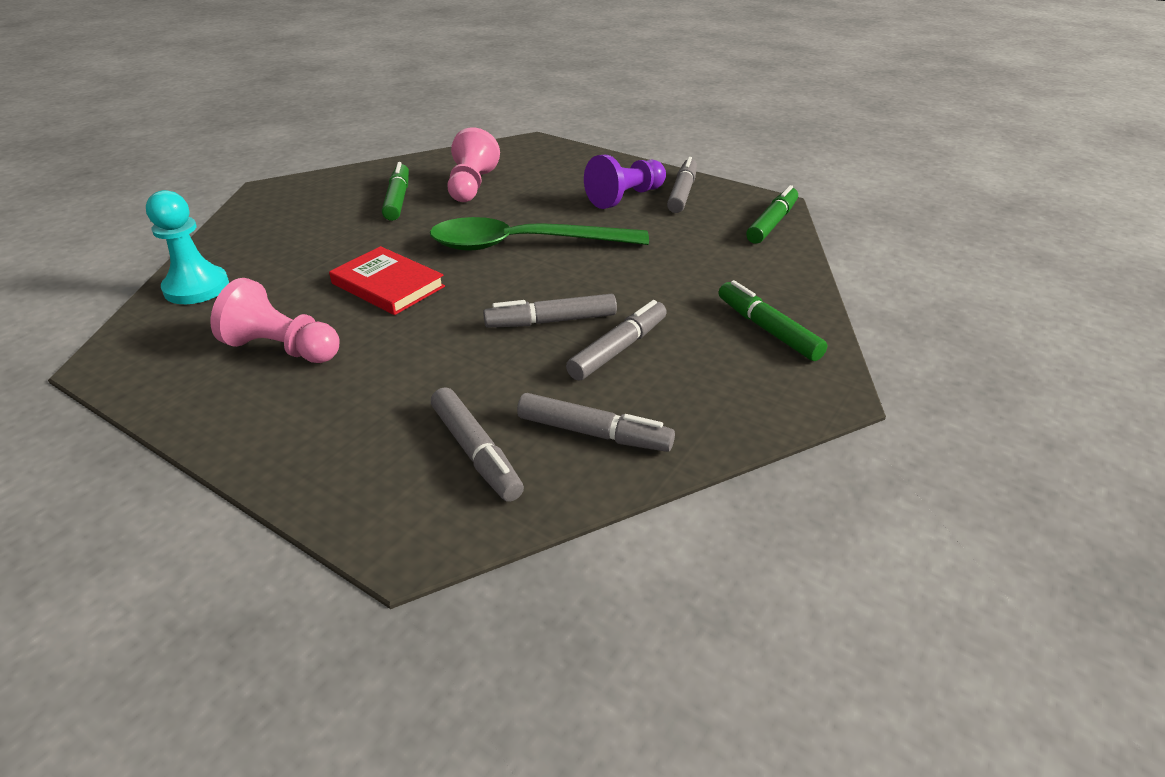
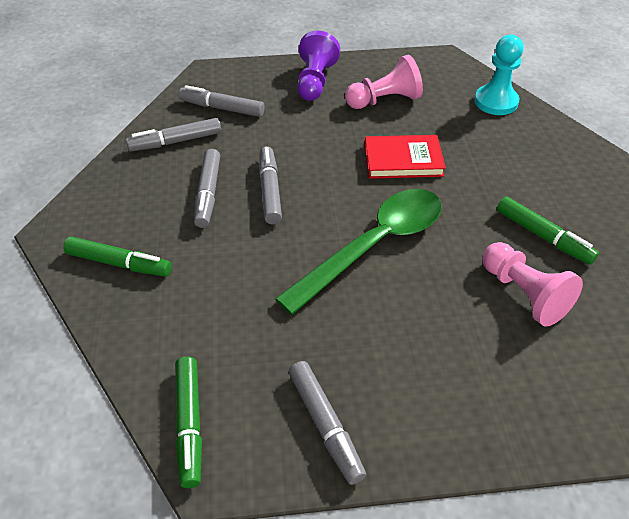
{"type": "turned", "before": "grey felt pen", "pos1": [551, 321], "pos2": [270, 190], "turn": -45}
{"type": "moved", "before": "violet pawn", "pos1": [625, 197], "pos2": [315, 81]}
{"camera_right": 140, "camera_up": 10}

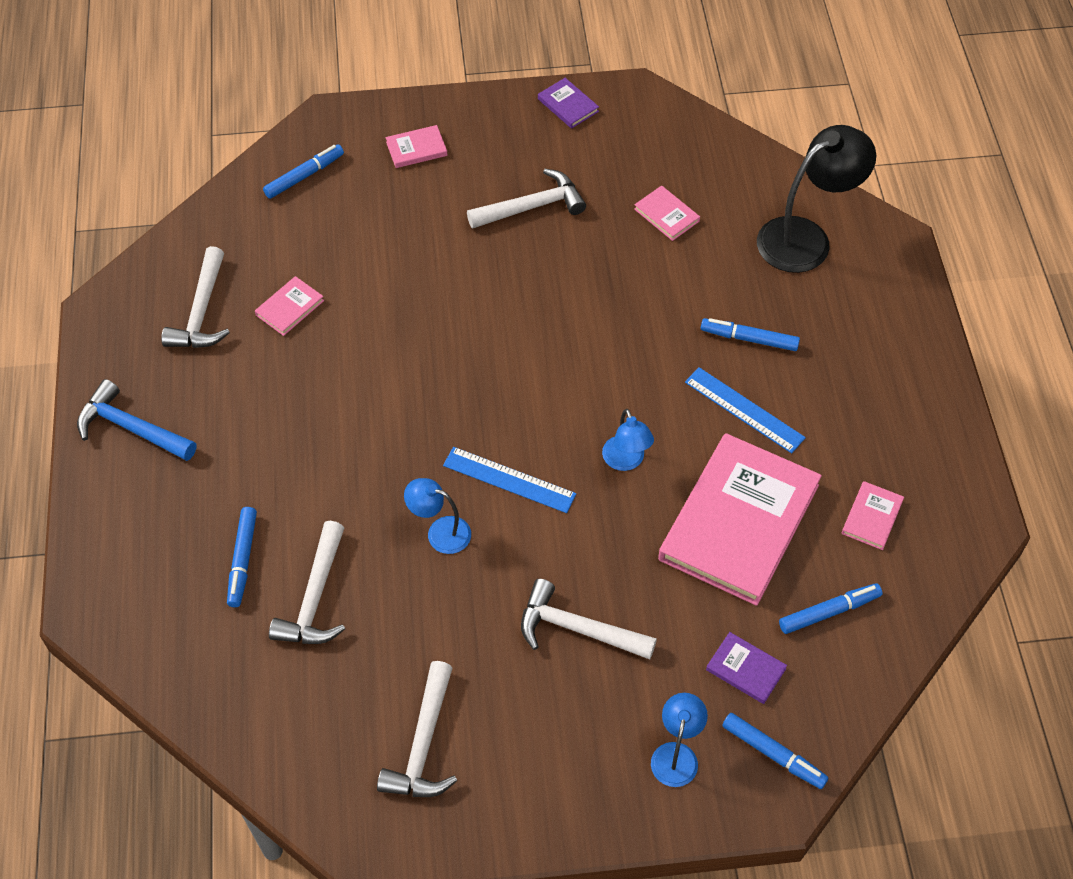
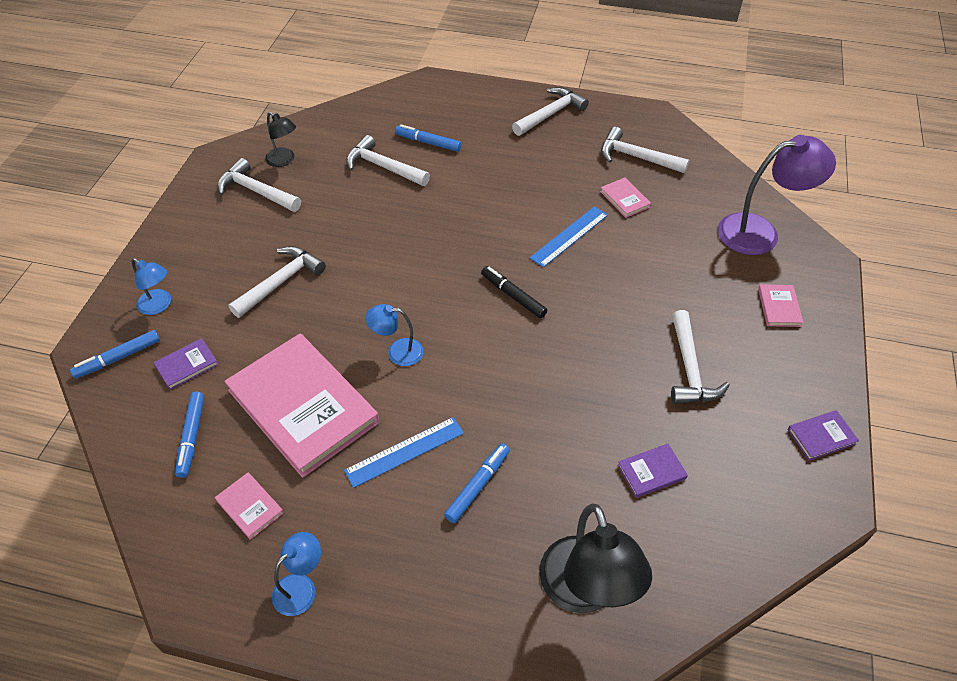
{"type": "added", "after": "ebony reading lamp", "pos2": [284, 160]}
{"type": "moved", "before": "cobalt reading lamp", "pos1": [440, 532], "pos2": [301, 587]}
{"type": "added", "after": "ebony felt pen", "pos2": [513, 296]}
{"type": "recoloured", "before": "cobalt carpenter's hammer", "after": "white carpenter's hammer", "pos1": [132, 428], "pos2": [550, 114]}
{"type": "moved", "before": "cobalt measuring stick", "pos1": [509, 480], "pos2": [569, 236]}
{"type": "recoloured", "before": "rosy hardcover", "after": "violet hardcover", "pos1": [666, 215], "pos2": [651, 472]}
{"type": "replaced", "before": "cobalt felt pen", "after": "violet reading lamp", "pos1": [304, 176], "pos2": [760, 232]}
{"camera_right": 110, "camera_up": -5}

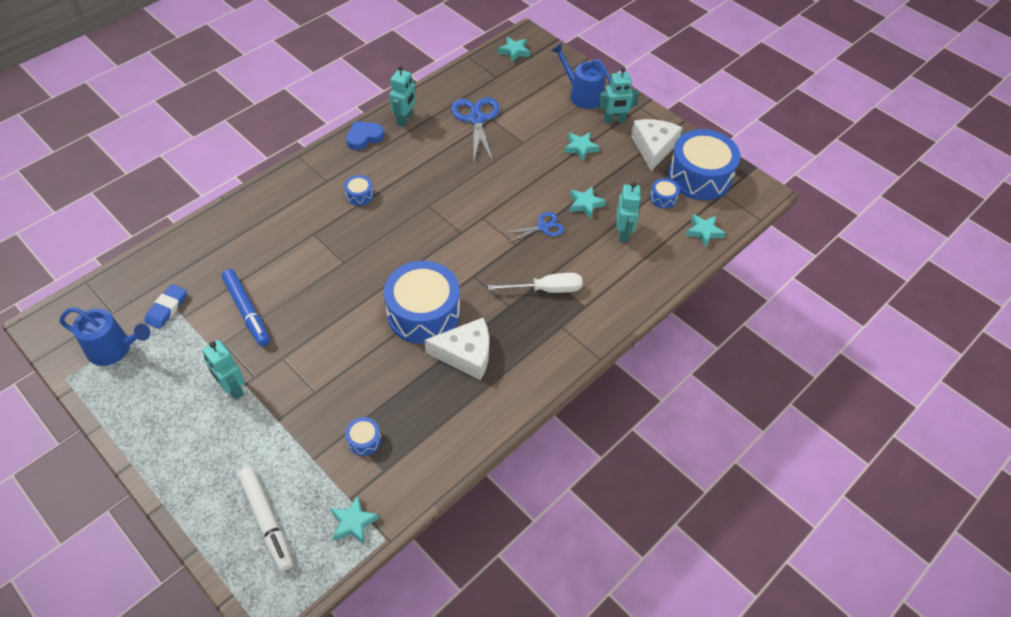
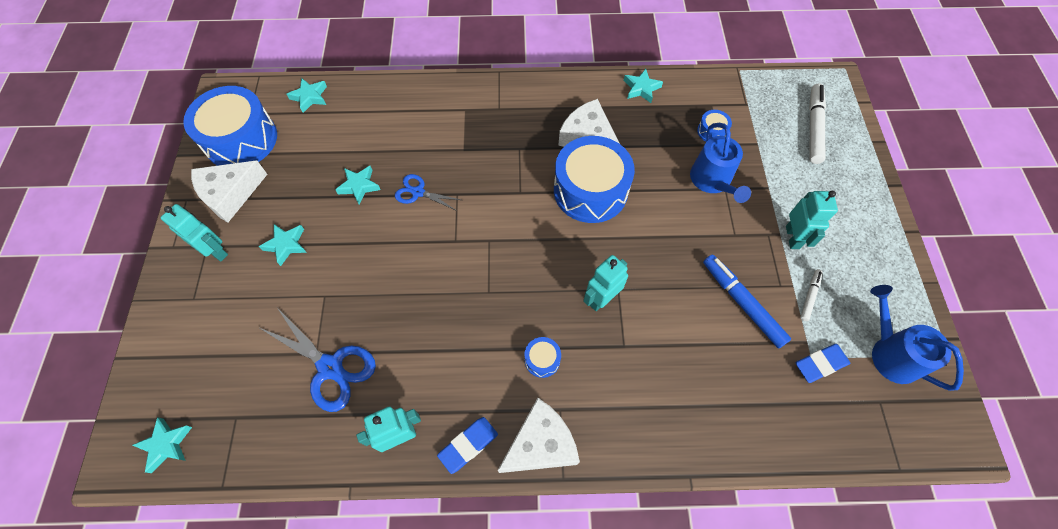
{"type": "turned", "before": "cobalt shears", "pos1": [476, 119], "pos2": [330, 367], "turn": -90}
{"type": "replaced", "before": "cobalt heart", "after": "cobalt pencil eraser", "pos1": [364, 137], "pos2": [468, 445]}
{"type": "added", "after": "white cheese wedge", "pos2": [541, 444]}
{"type": "moved", "before": "turquoise toy robot", "pos1": [623, 233], "pos2": [601, 299]}
{"type": "moved", "before": "turquoise five-pointed star", "pos1": [353, 522], "pos2": [641, 88]}
{"type": "moved", "before": "cobalt watering can", "pos1": [582, 95], "pos2": [712, 181]}
{"type": "turned", "before": "cobalt felt pen", "pos1": [247, 311], "pos2": [742, 303], "turn": -45}
{"type": "added", "after": "white felt pen", "pos2": [809, 296]}
{"type": "removed", "before": "white flat screwdriver", "pos1": [546, 289]}
{"type": "removed", "before": "cobalt toy drum", "pos1": [663, 198]}
{"camera_right": -135, "camera_up": 10}

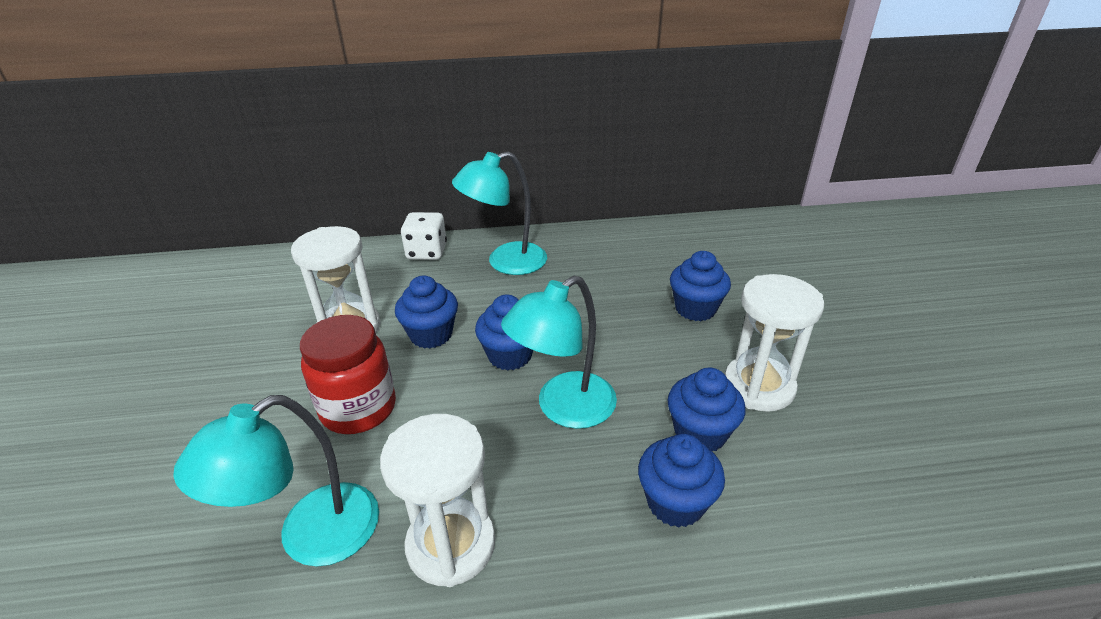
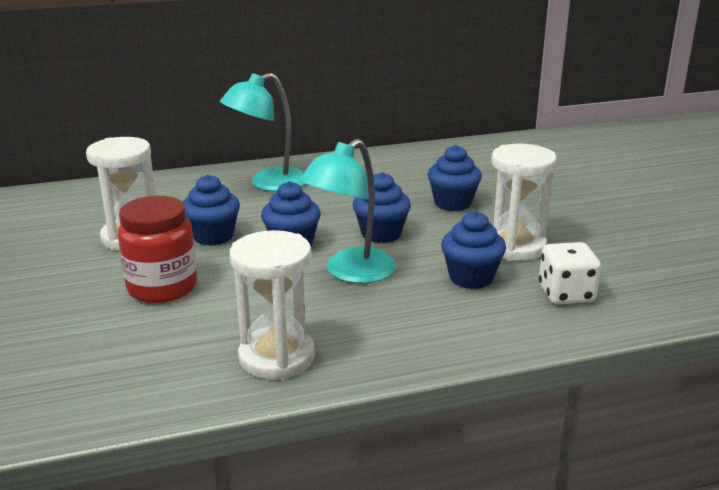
{"type": "moved", "before": "cobalt fairy cake", "pos1": [675, 502], "pos2": [381, 234]}
{"type": "moved", "before": "white dice", "pos1": [427, 252], "pos2": [566, 294]}
{"type": "removed", "before": "turquoise reading lamp", "pos1": [311, 537]}
{"camera_right": -10, "camera_up": -10}

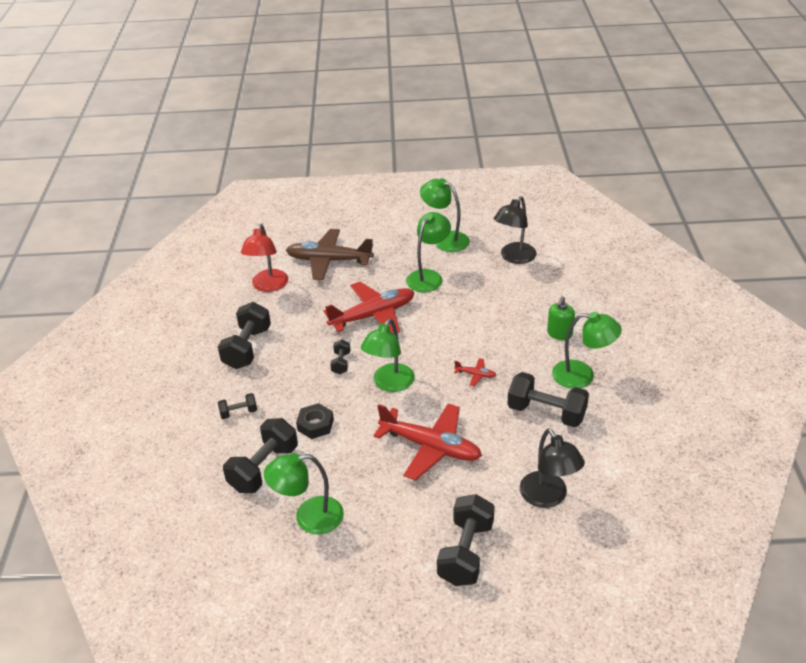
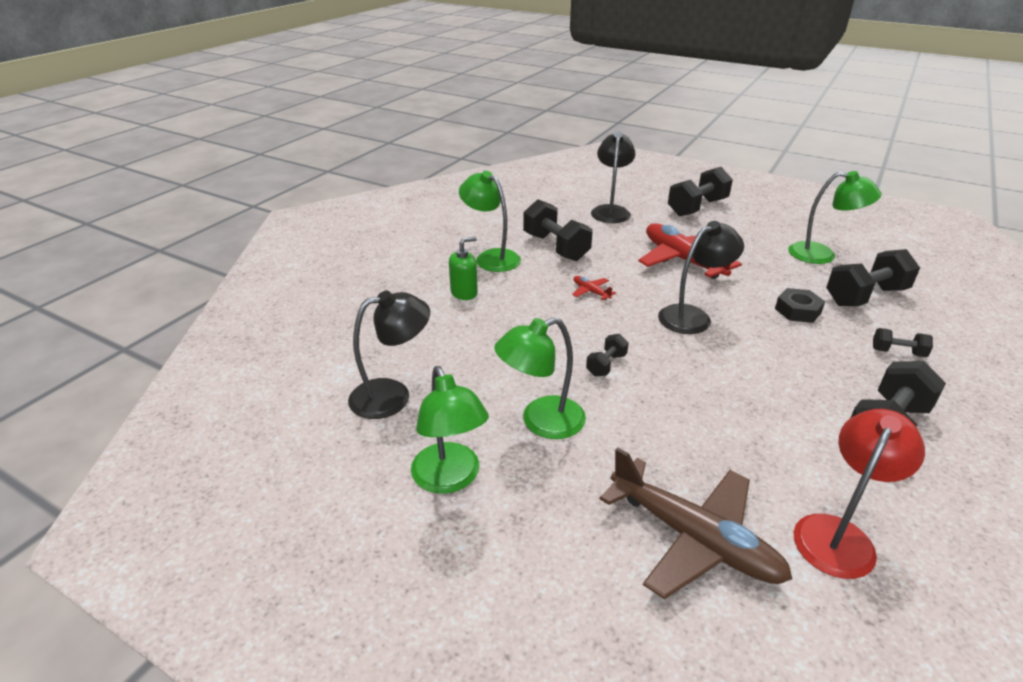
{"type": "moved", "before": "ebony dumbbell", "pos1": [341, 363], "pos2": [606, 365]}
{"type": "recoloured", "before": "green reading lamp", "after": "ebony reading lamp", "pos1": [389, 384], "pos2": [692, 316]}
{"type": "removed", "before": "red toy plane", "pos1": [373, 315]}
{"camera_right": -150, "camera_up": -5}

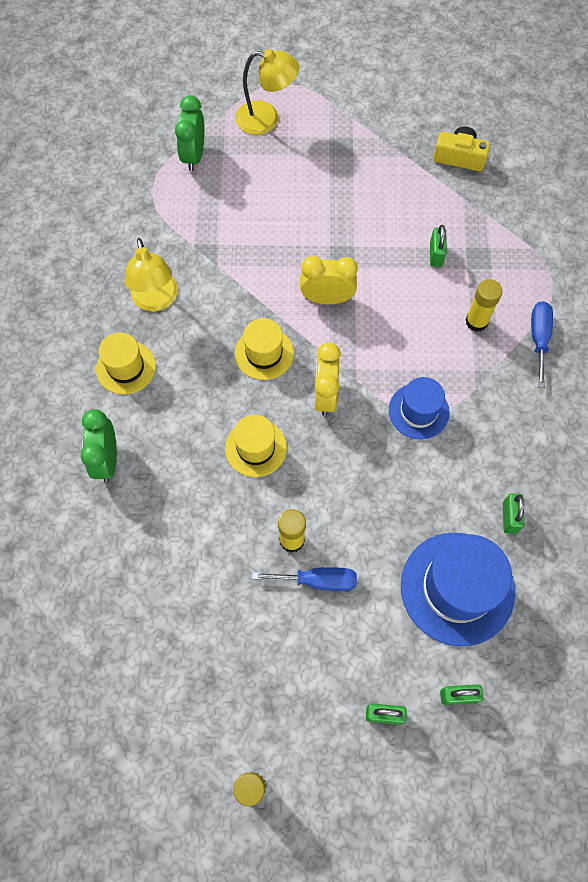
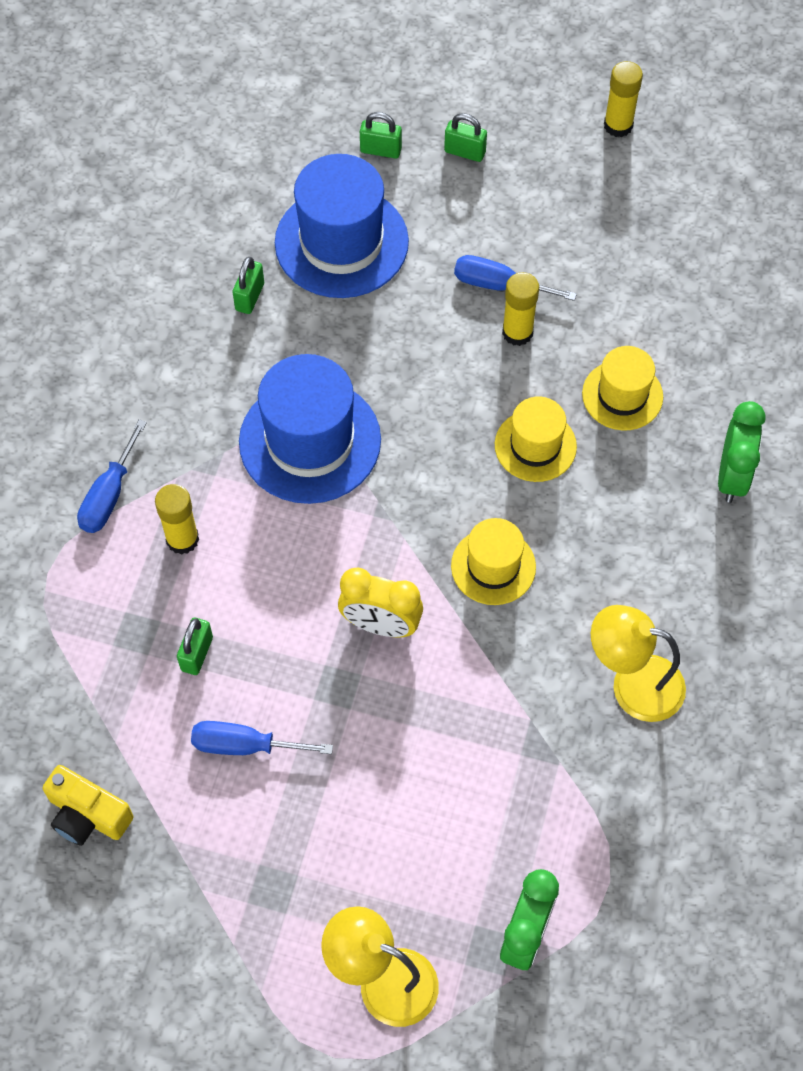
{"type": "added", "after": "cobalt flat screwdriver", "pos2": [244, 745]}
{"type": "resized", "before": "cobalt tall hat", "pos1": [418, 411], "pos2": [310, 441], "scale": 1.73}
{"type": "moved", "before": "yellow tall hat", "pos1": [126, 367], "pos2": [622, 395]}
{"type": "turned", "before": "yellow reading lamp", "pos1": [156, 300], "pos2": [633, 684], "turn": -75}
{"type": "removed", "before": "yellow clock", "pos1": [325, 395]}
{"camera_right": -165, "camera_up": -5}

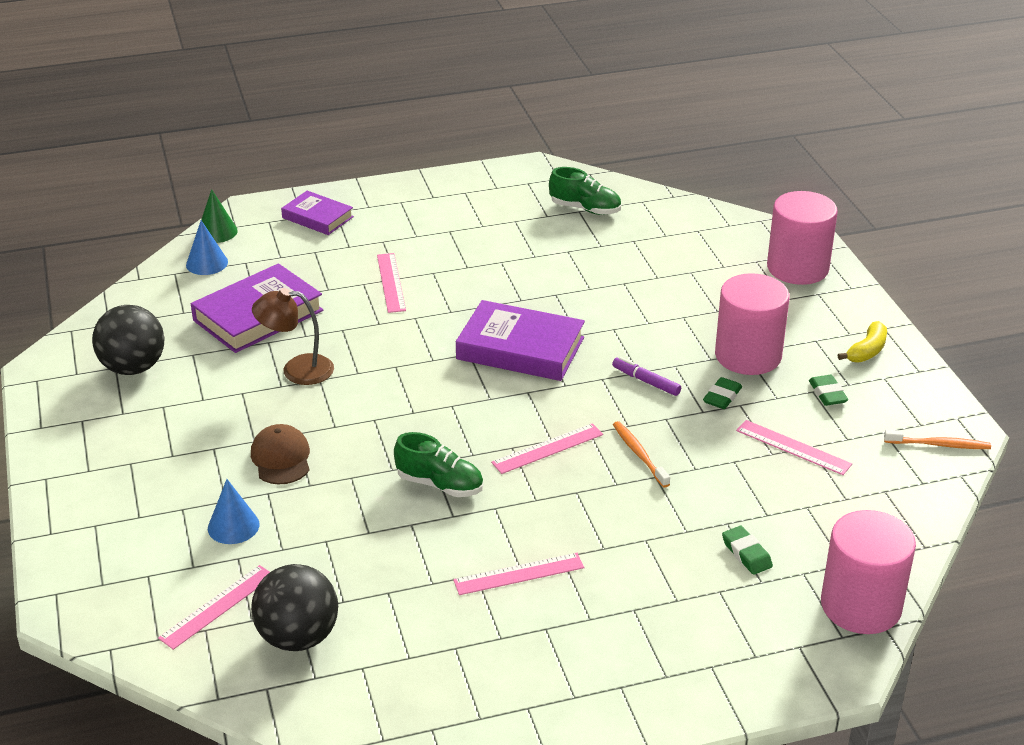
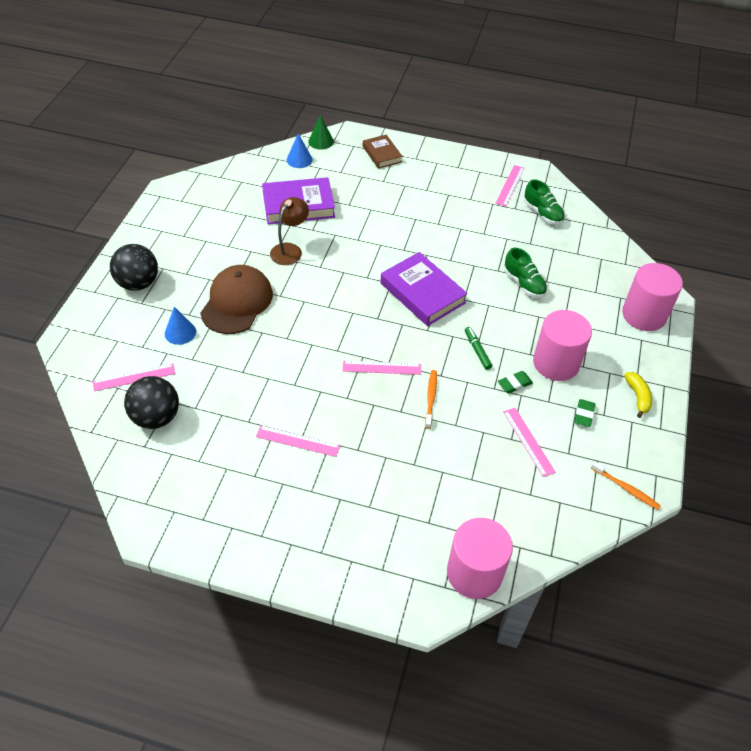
{"type": "moved", "before": "ebony ball", "pos1": [133, 367], "pos2": [138, 283]}
{"type": "resized", "before": "russet cap", "pos1": [281, 458], "pos2": [237, 302], "scale": 1.73}
{"type": "turned", "before": "russet reading lamp", "pos1": [297, 370], "pos2": [290, 250], "turn": 90}
{"type": "recoloured", "before": "violet hardcover", "after": "russet hardcover", "pos1": [317, 217], "pos2": [382, 154]}
{"type": "recoloured", "before": "violet felt pen", "after": "green felt pen", "pos1": [646, 381], "pos2": [477, 350]}
{"type": "moved", "before": "rosy measuring stick", "pos1": [391, 282], "pos2": [510, 185]}
{"type": "moved", "before": "green sneaker", "pos1": [440, 484], "pos2": [524, 284]}
{"type": "turned", "before": "yellow toy banana", "pos1": [867, 351], "pos2": [638, 396], "turn": -75}
{"type": "removed", "before": "green pencil eraser", "pos1": [746, 554]}
{"camera_right": 30, "camera_up": 15}

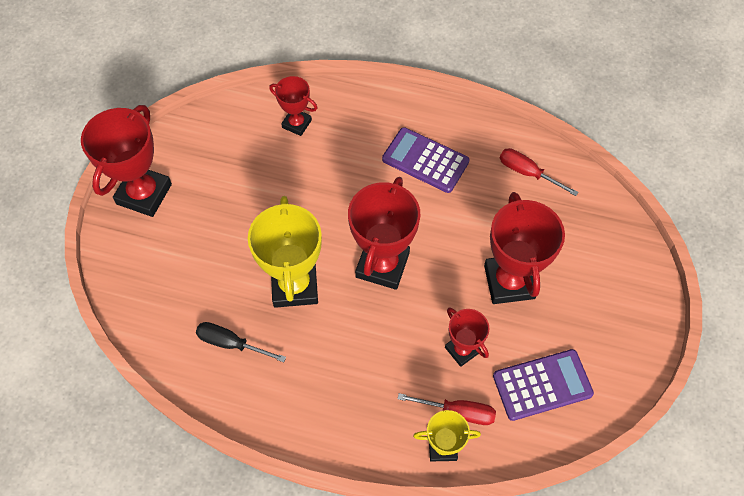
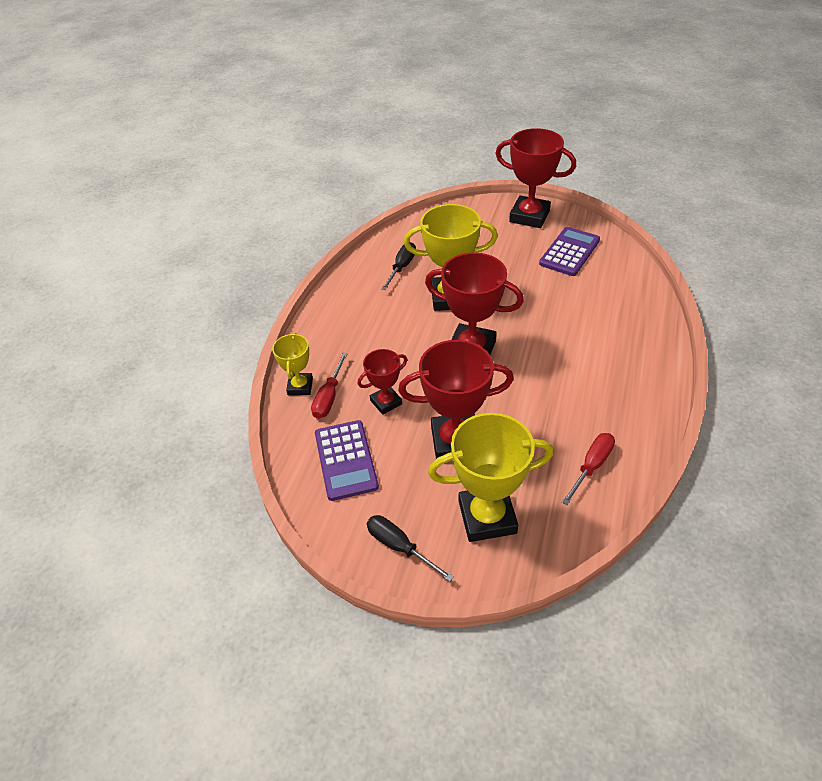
{"type": "added", "after": "ebony flat screwdriver", "pos2": [399, 547]}
{"type": "added", "after": "yellow trophy", "pos2": [487, 517]}
{"type": "moved", "before": "violet pocket calculator", "pos1": [425, 160], "pos2": [569, 252]}
{"type": "removed", "before": "red trophy", "pos1": [296, 124]}
{"camera_right": 95, "camera_up": -15}

